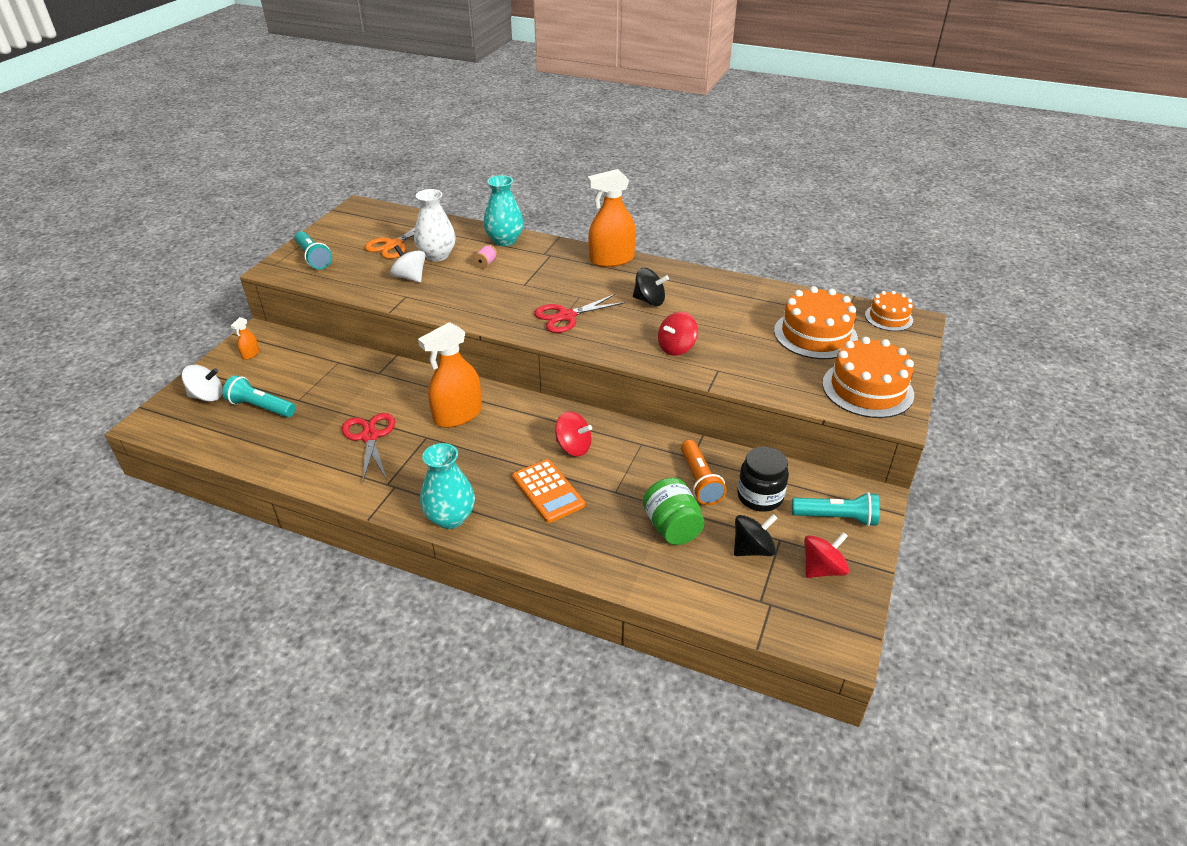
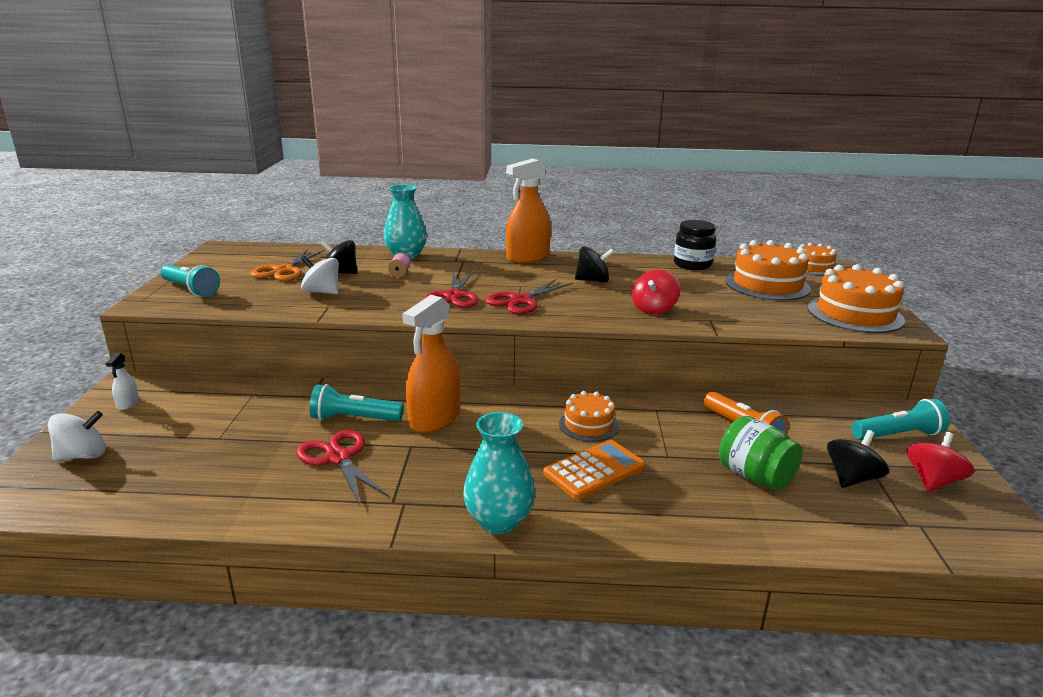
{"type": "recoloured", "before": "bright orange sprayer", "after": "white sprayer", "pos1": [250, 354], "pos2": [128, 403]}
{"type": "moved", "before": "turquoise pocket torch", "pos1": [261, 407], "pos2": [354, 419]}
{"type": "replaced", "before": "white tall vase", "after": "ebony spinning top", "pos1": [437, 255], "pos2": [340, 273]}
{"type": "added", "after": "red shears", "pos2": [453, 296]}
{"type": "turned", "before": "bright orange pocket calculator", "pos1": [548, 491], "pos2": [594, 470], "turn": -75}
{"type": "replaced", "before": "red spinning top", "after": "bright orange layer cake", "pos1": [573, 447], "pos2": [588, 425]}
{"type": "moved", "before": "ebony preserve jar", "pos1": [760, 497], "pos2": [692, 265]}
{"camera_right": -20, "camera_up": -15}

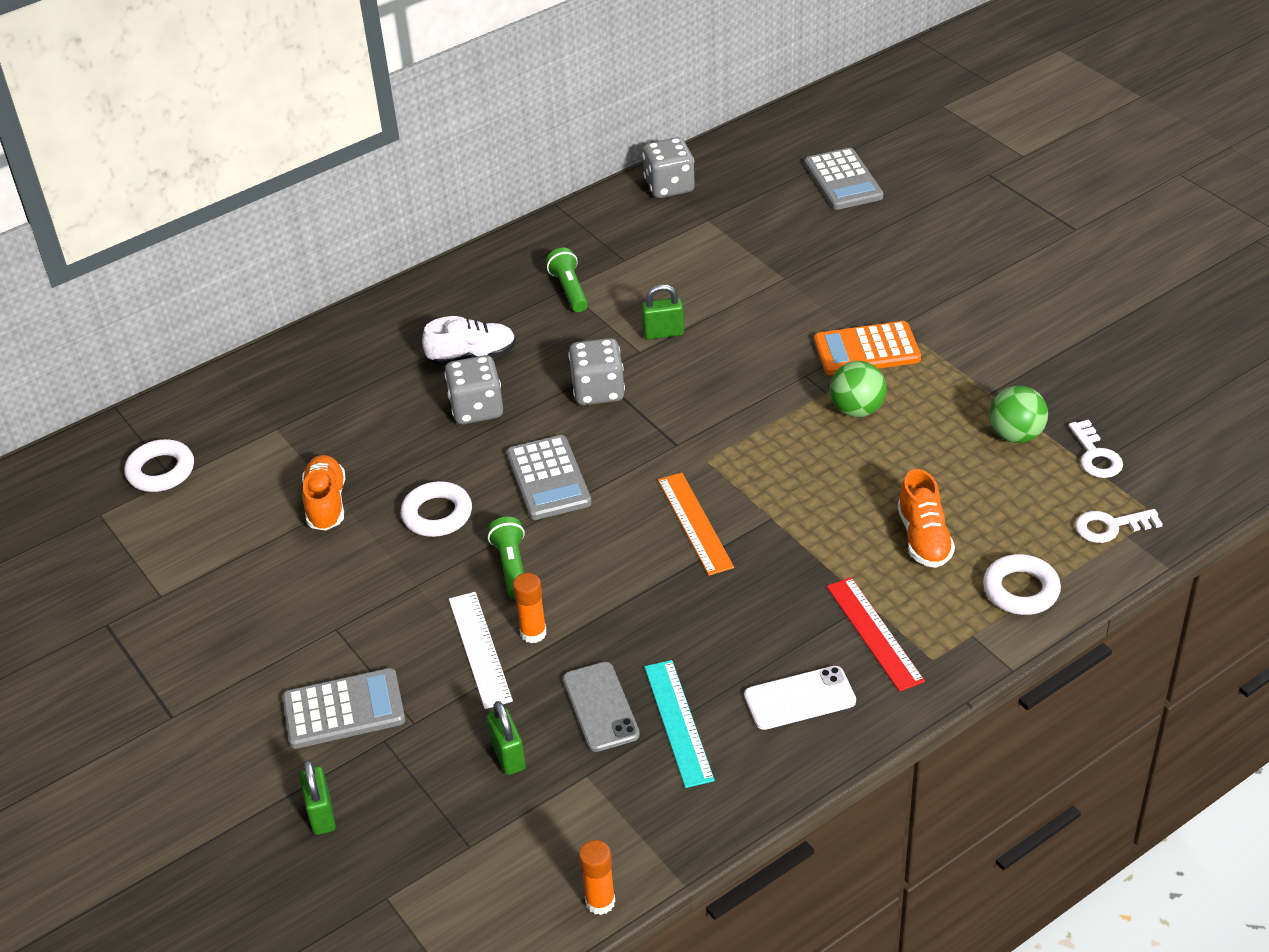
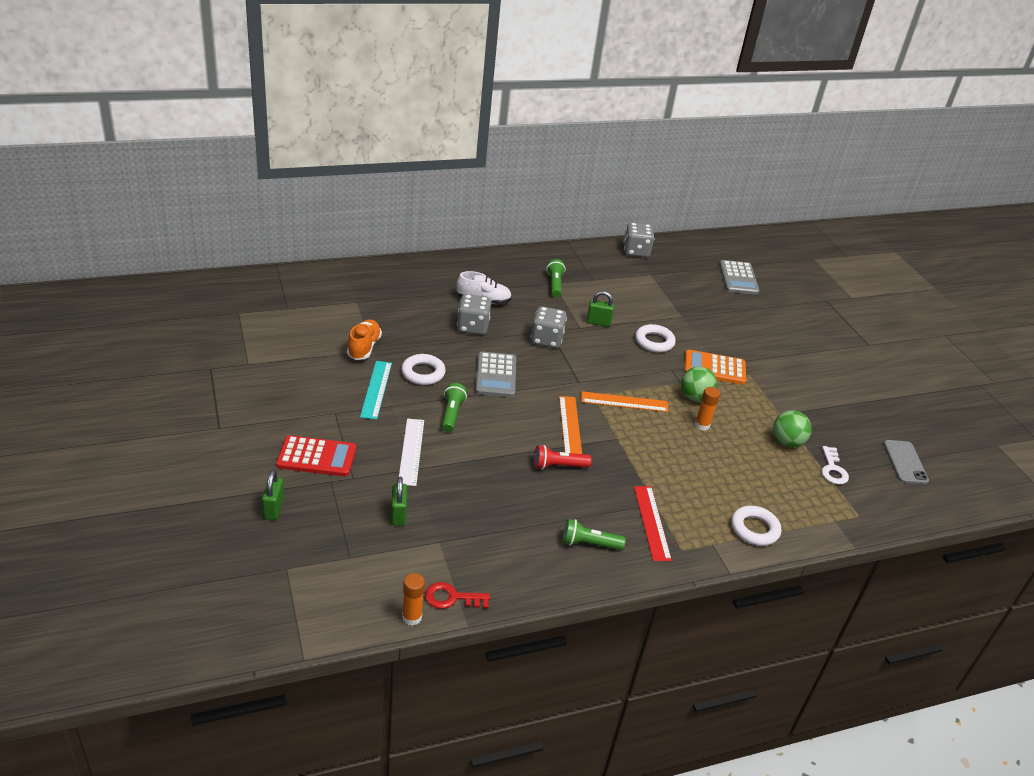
{"type": "recoloured", "before": "grey pocket calculator", "after": "red pocket calculator", "pos1": [344, 710], "pos2": [316, 457]}
{"type": "moved", "before": "turquoise measuring stick", "pos1": [678, 722], "pos2": [376, 389]}
{"type": "added", "after": "red key", "pos2": [452, 598]}
{"type": "added", "after": "red pocket torch", "pos2": [558, 466]}
{"type": "replaced", "before": "white phone", "after": "green pocket torch", "pos1": [800, 698], "pos2": [589, 543]}
{"type": "added", "after": "bright orange measuring stick", "pos2": [624, 402]}
{"type": "moved", "before": "white torus", "pos1": [161, 471], "pos2": [654, 342]}
{"type": "moved", "before": "bright orange glue stick", "pos1": [533, 633], "pos2": [702, 425]}
{"type": "moved", "before": "grey phone", "pos1": [600, 707], "pos2": [905, 462]}
{"type": "removed", "before": "bright orange sneaker", "pos1": [924, 538]}
{"type": "removed", "before": "white key", "pos1": [1110, 526]}
{"camera_right": 10, "camera_up": -5}

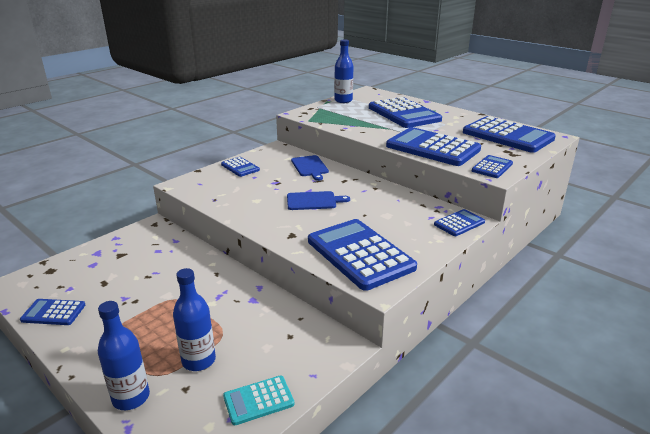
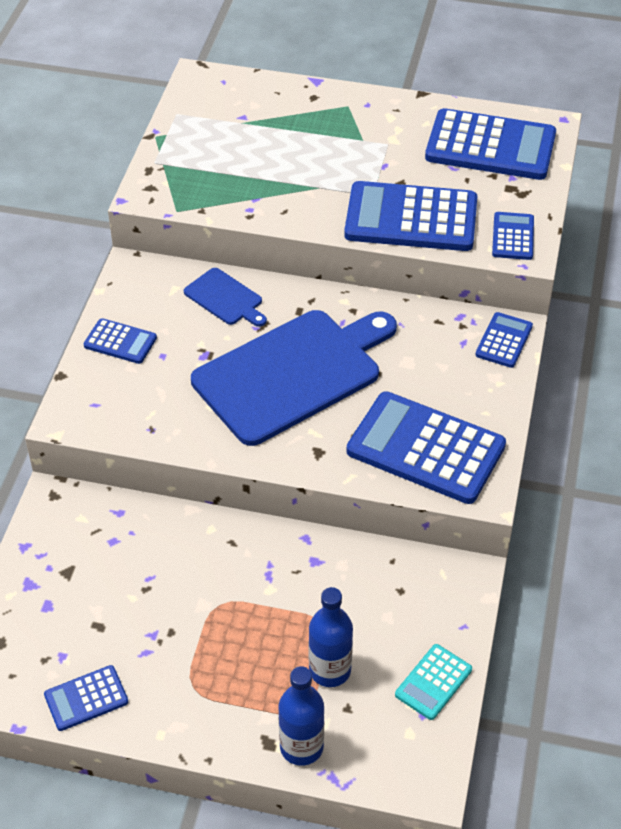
{"type": "resized", "before": "cobalt bread board", "pos1": [314, 201], "pos2": [293, 373], "scale": 2.24}
{"type": "removed", "before": "cobalt flask", "pos1": [343, 100]}
{"type": "removed", "before": "cobalt pocket calculator", "pos1": [404, 114]}
{"camera_right": -30, "camera_up": 20}

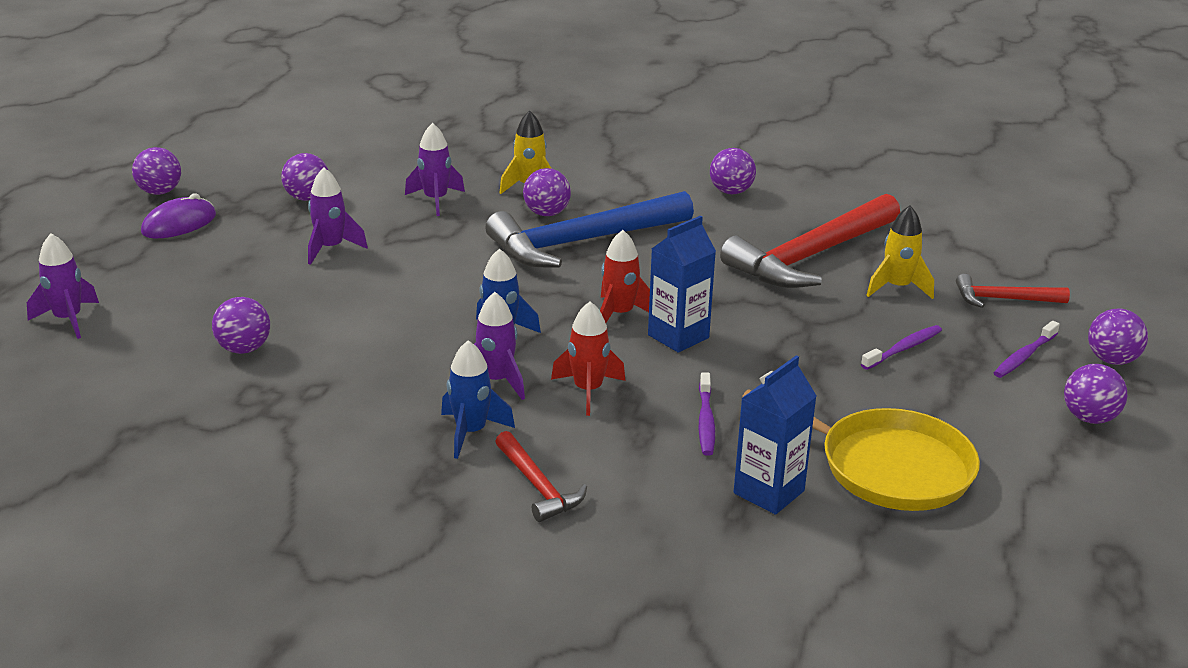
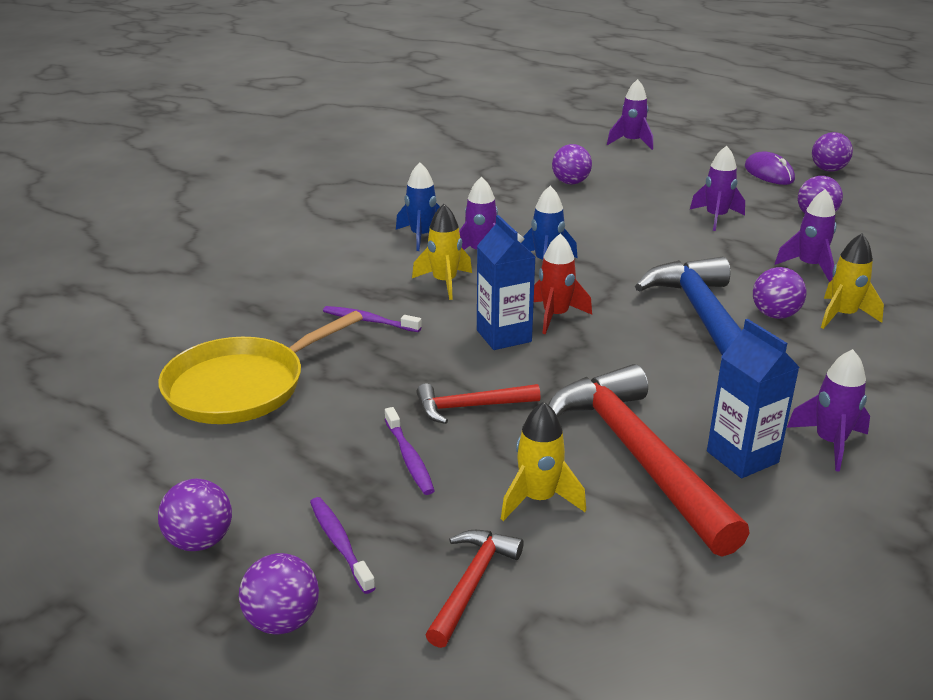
{"type": "recoloured", "before": "red spaceship", "after": "yellow spaceship", "pos1": [588, 391], "pos2": [444, 283]}
{"type": "moved", "before": "red carpenter's hammer", "pos1": [538, 486], "pos2": [470, 407]}
{"type": "moved", "before": "cobalt carton", "pos1": [769, 492], "pos2": [742, 457]}
{"type": "replaced", "before": "violet ball", "after": "violet spaceship", "pos1": [731, 192], "pos2": [830, 443]}
{"camera_right": 110, "camera_up": 0}

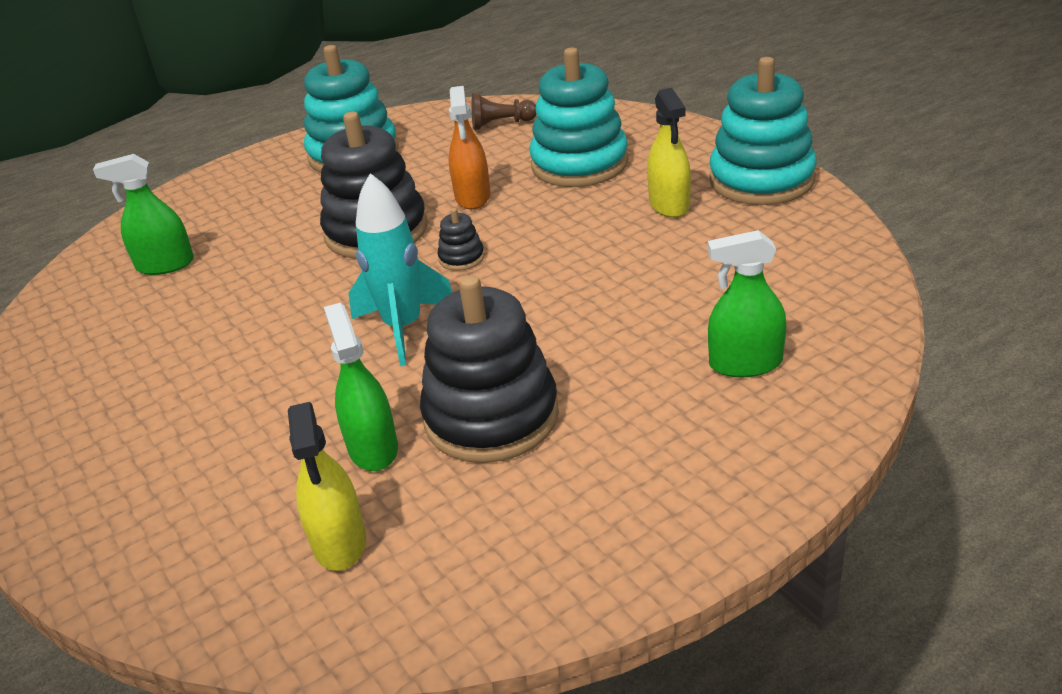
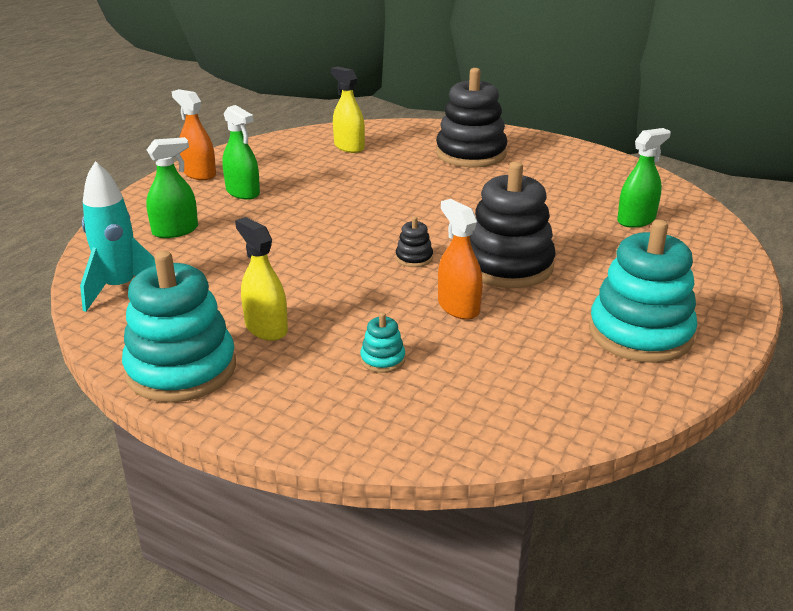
{"type": "moved", "before": "turquoise spaceship", "pos1": [403, 328], "pos2": [120, 288]}
{"type": "added", "after": "bright orange sprayer", "pos2": [199, 174]}
{"type": "moved", "before": "green sprayer", "pos1": [373, 448], "pos2": [243, 192]}
{"type": "resized", "before": "turquoise stacking toy", "pos1": [579, 164], "pos2": [382, 359], "scale": 0.42}
{"type": "moved", "before": "ebony stacking toy", "pos1": [491, 417], "pos2": [471, 154]}
{"type": "removed", "before": "russet pawn", "pos1": [501, 124]}
{"camera_right": 150, "camera_up": -5}

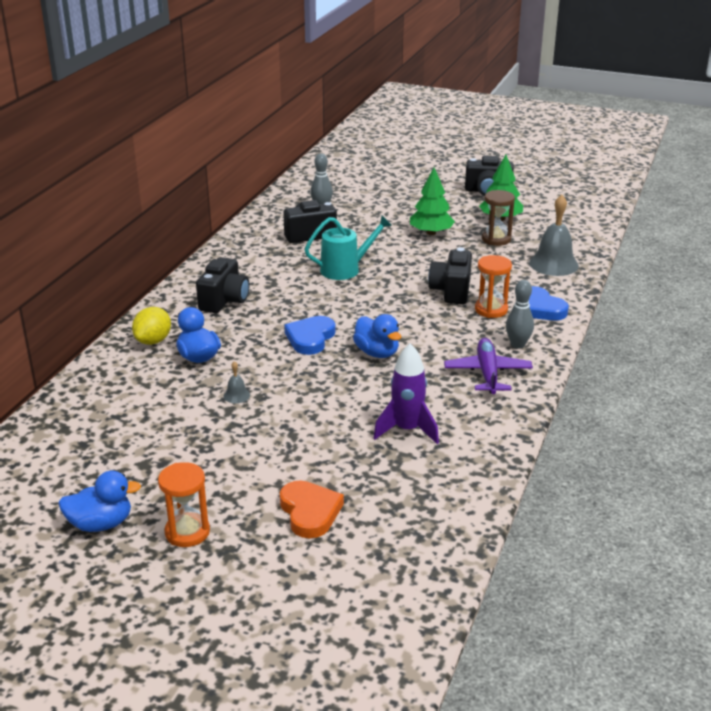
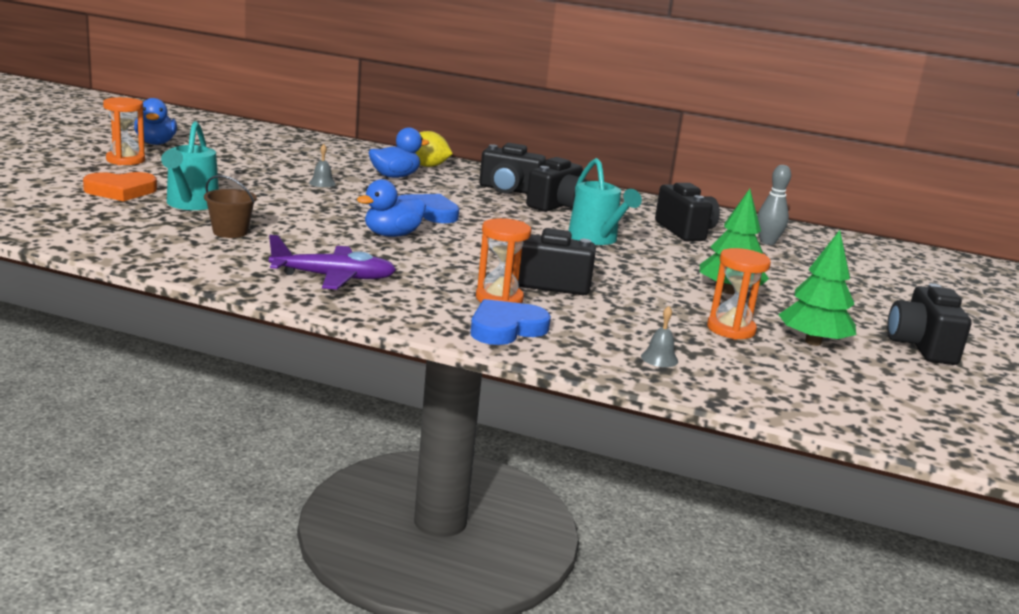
{"type": "added", "after": "turquoise watering can", "pos2": [190, 204]}
{"type": "replaced", "before": "violet spaceship", "after": "russet sand bucket", "pos1": [407, 430], "pos2": [230, 232]}
{"type": "added", "after": "ebony camera", "pos2": [557, 206]}
{"type": "resized", "before": "grey school bell", "pos1": [553, 264], "pos2": [659, 358], "scale": 0.44}
{"type": "recoloured", "before": "russet hourglass", "after": "bright orange hourglass", "pos1": [496, 239], "pos2": [731, 329]}
{"type": "removed", "before": "grey bowling pin", "pos1": [518, 345]}
{"camera_right": 85, "camera_up": -10}

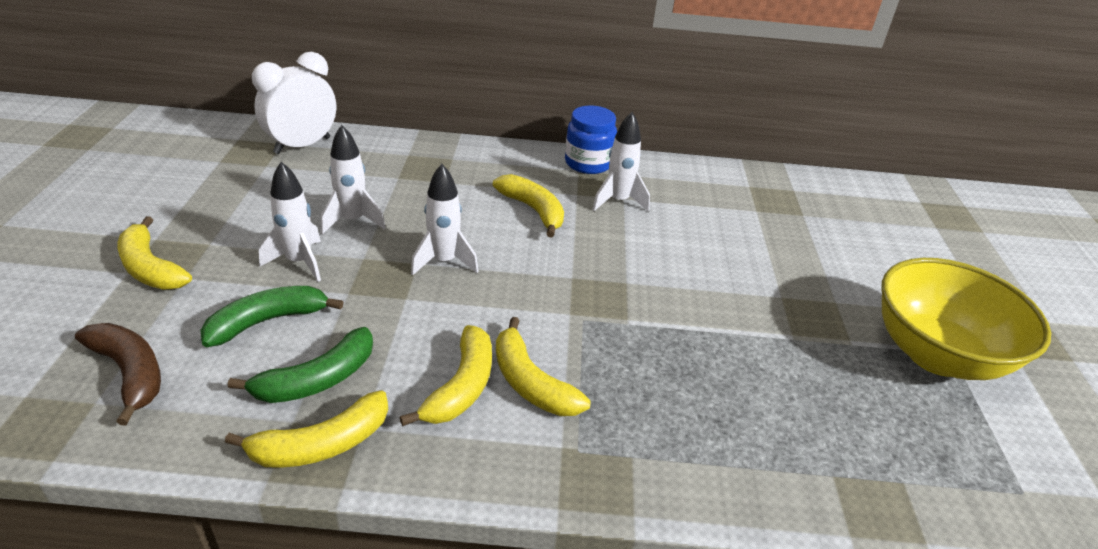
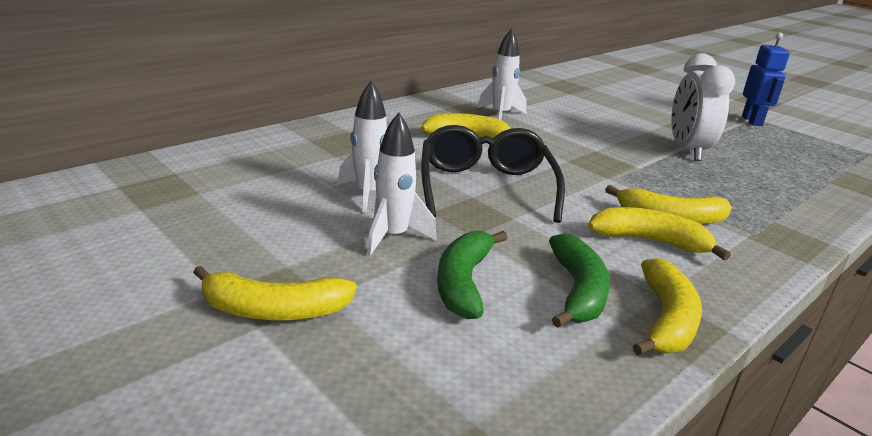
{"type": "replaced", "before": "white spaceship", "after": "ebony spectacles", "pos1": [444, 261], "pos2": [486, 187]}
{"type": "turned", "before": "yellow toy banana", "pos1": [462, 386], "pos2": [650, 241], "turn": -45}
{"type": "moved", "before": "white clock", "pos1": [302, 145], "pos2": [687, 150]}
{"type": "replaced", "before": "yellow bowl", "after": "cobalt toy robot", "pos1": [936, 354], "pos2": [752, 121]}
{"type": "removed", "before": "russet toy banana", "pos1": [130, 373]}
{"type": "removed", "before": "cobalt preserve jar", "pos1": [588, 163]}
{"camera_right": -45, "camera_up": -10}

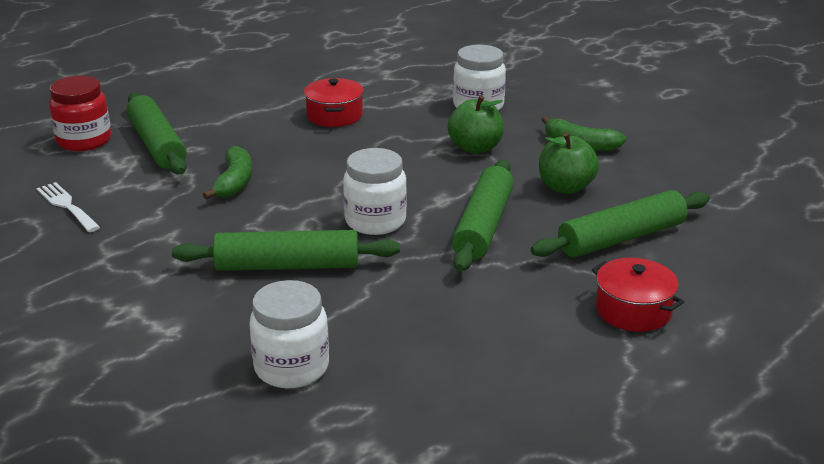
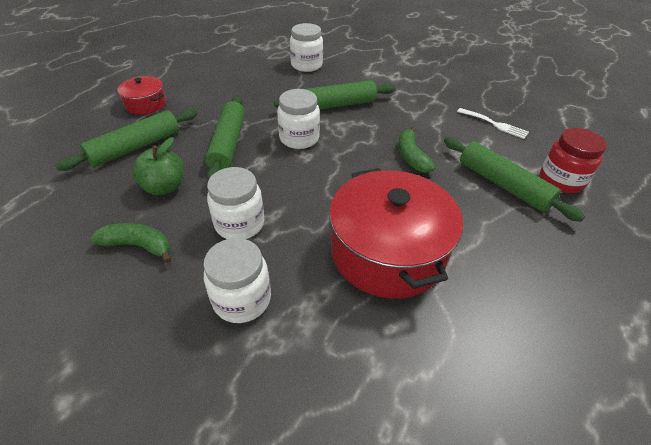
{"type": "replaced", "before": "green apple fruit", "after": "white preserve jar", "pos1": [475, 148], "pos2": [239, 224]}
{"type": "resized", "before": "red cooking pot", "pos1": [334, 115], "pos2": [387, 252], "scale": 2.0}
{"camera_right": 165, "camera_up": 15}

